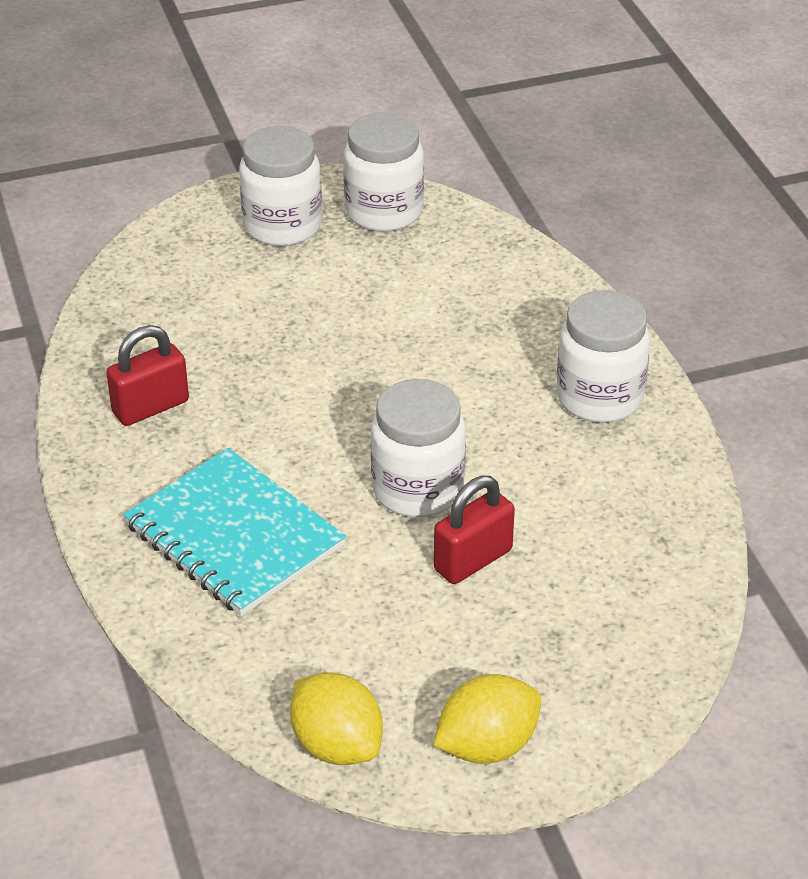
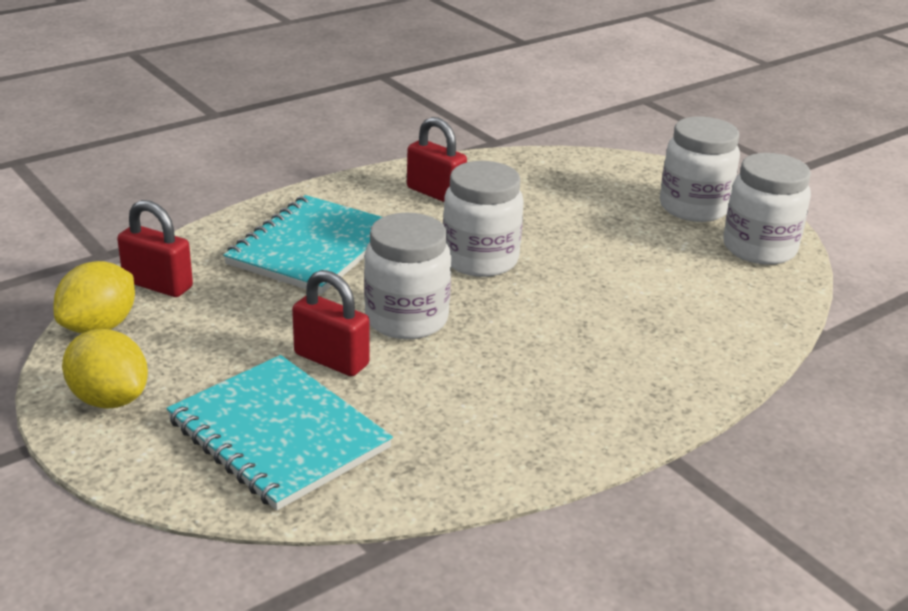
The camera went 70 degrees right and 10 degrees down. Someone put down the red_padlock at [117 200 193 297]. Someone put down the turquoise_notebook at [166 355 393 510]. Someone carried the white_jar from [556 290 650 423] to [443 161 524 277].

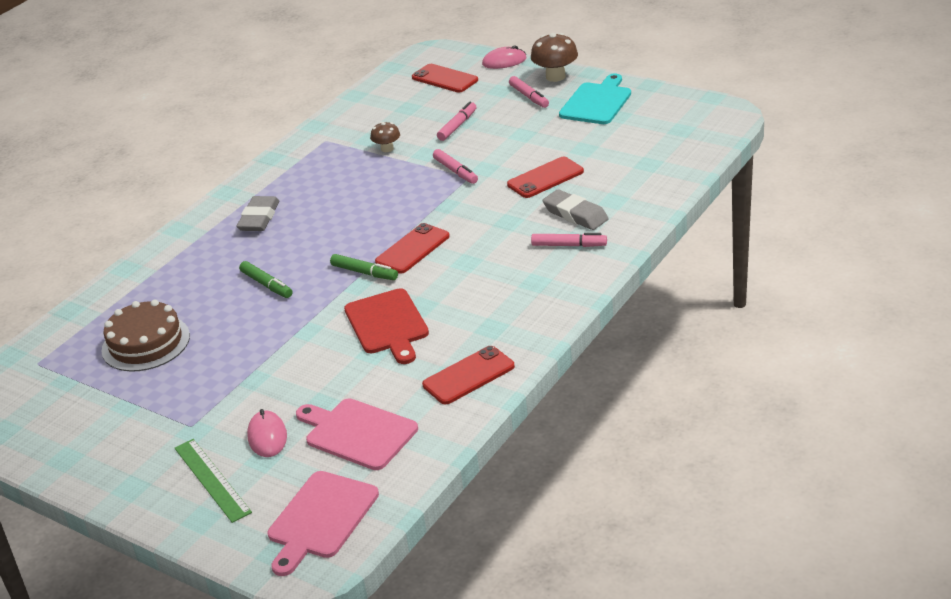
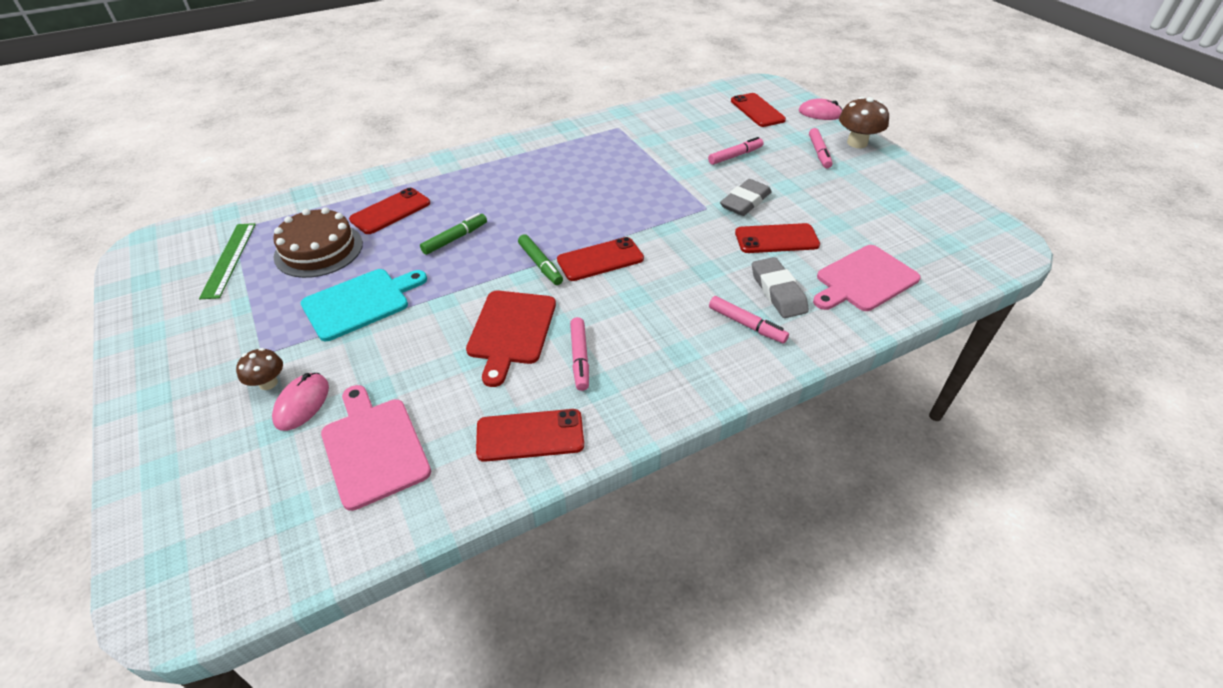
The camera went 25 degrees right and 10 degrees up. Someone carried the green_ruler from [175 439 252 523] to [199 223 256 299]. Someone carried the brown_mushroom from [370 122 400 152] to [236 348 283 390]. Someone carried the turquoise_cutting_board from [559 74 631 124] to [301 269 427 341]. Someone put down the red_phone at [349 188 430 234]. Someone rotated the green_marker at [239 261 292 298] by 120 degrees counterclockwise. Someone carried the pink_marker from [433 149 478 184] to [570 317 589 391]. Someone carried the grey_eraser from [236 196 279 231] to [720 179 772 216]. Someone carried the pink_cutting_board from [268 471 379 576] to [813 245 921 311].

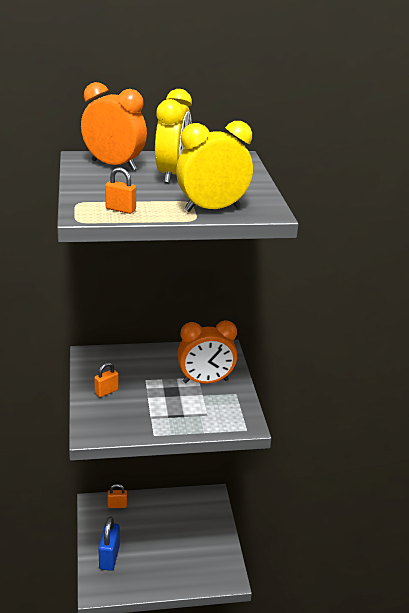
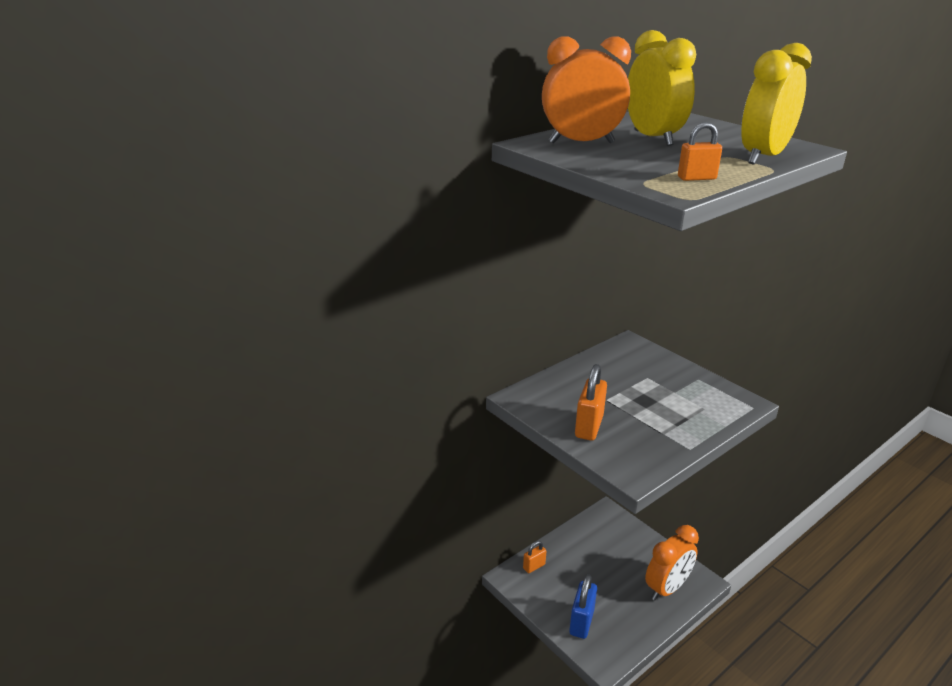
The camera went 30 degrees left and 0 degrees up. Someone rotated the blue_padlock at [98 517 120 571] by 45 degrees clockwise. Someone scaled the orange_padlock at [94 362 119 397] by 1.66. Someone carried the orange_clock from [177 320 237 383] to [645 525 699 600].

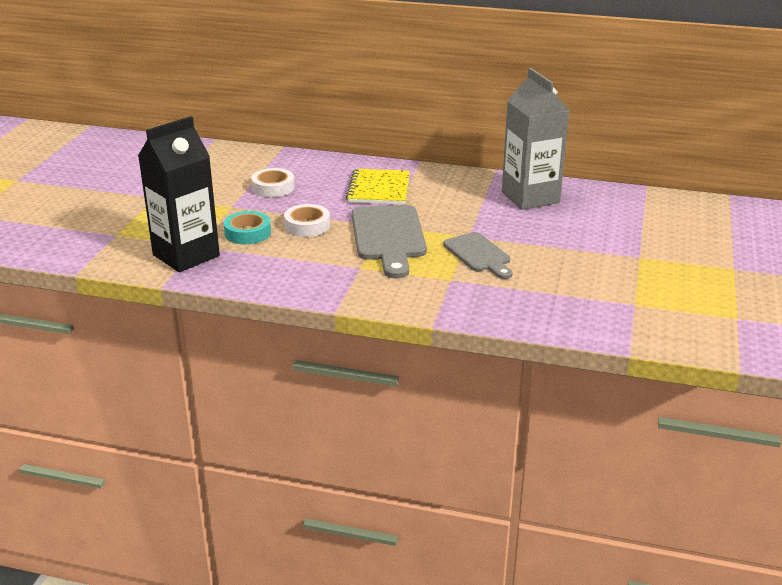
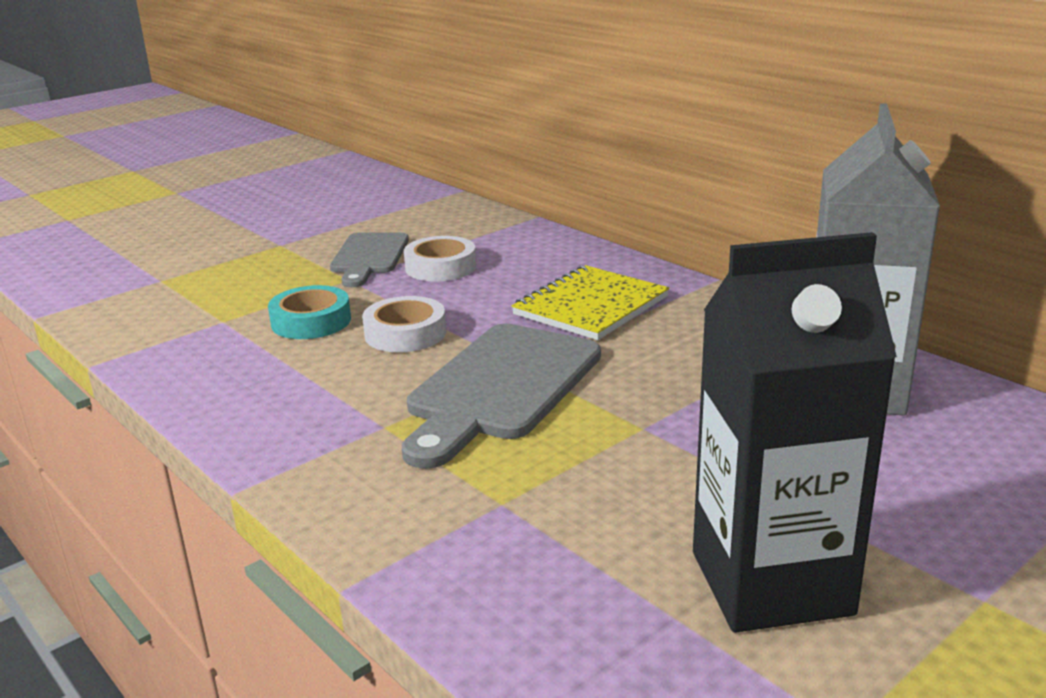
The camera went 35 degrees right and 5 degrees down. Someone carried the grey_cutting_board from [443 232 512 279] to [330 233 409 287]. Someone carried the black_carton from [138 116 220 272] to [693 232 897 633].

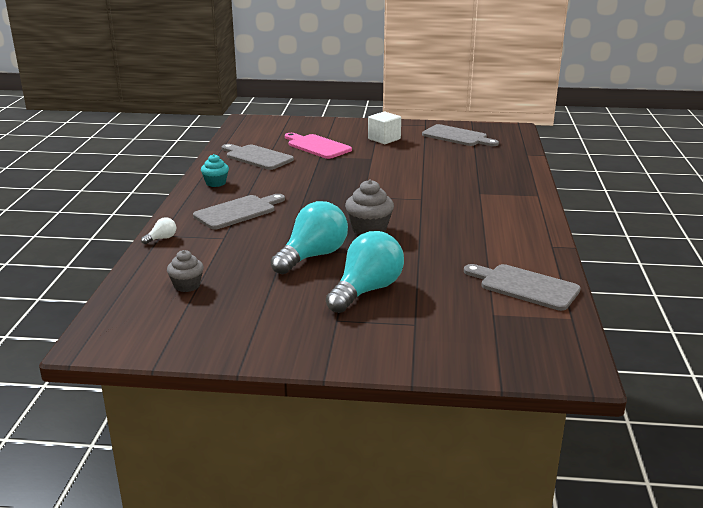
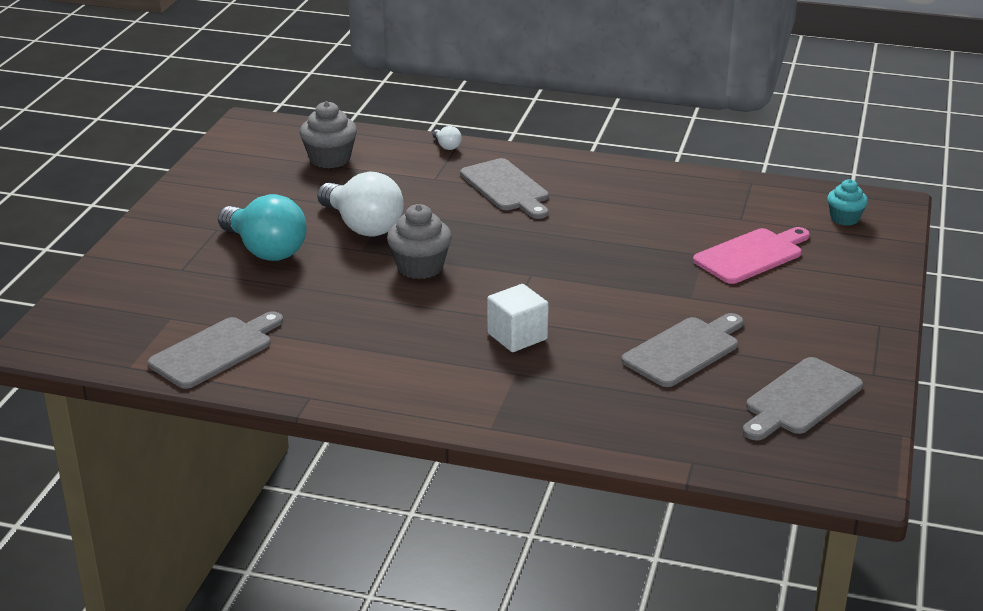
The camera went 100 degrees right and 5 degrees up. Someone scaled the grey_cupcake at [167 250 204 292] by 1.53. Someone repainted the turquoise_light_bulb at [271 201 348 274], which became the white_light_bulb at [317 172 404 236]. Someone carried the white_cube from [368 111 401 144] to [487 284 549 352]. Someone carried the grey_cutting_board from [222 144 294 170] to [622 313 743 387]. Someone carried the turquoise_cupcake from [201 154 229 187] to [827 179 868 226].

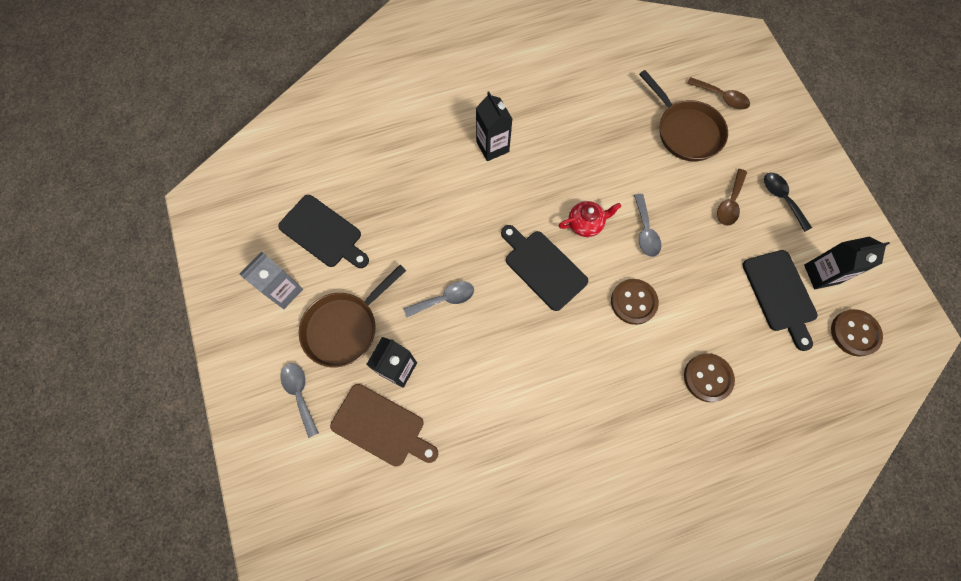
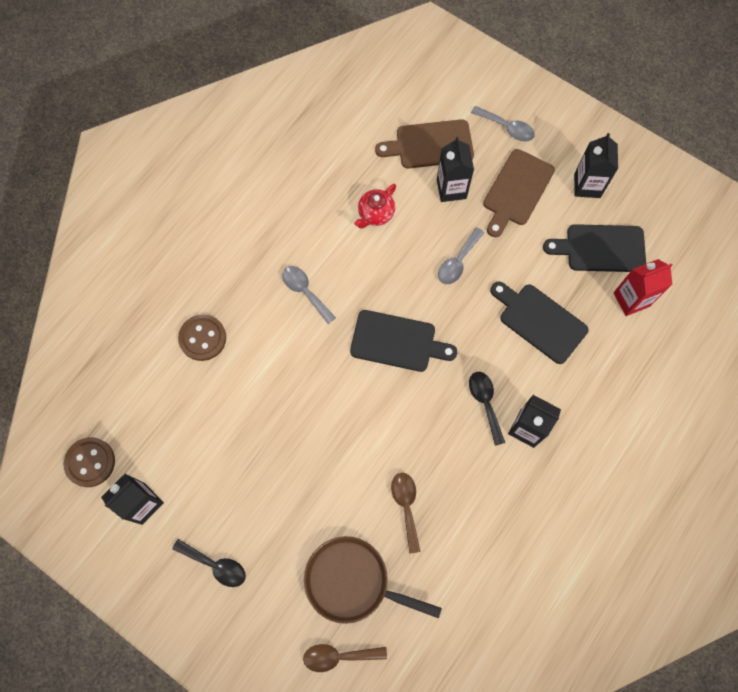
The camera went 145 degrees right and 0 degrees up. Someone carried the grey_spoon from [634 194 661 257] to [282 266 336 324]. Someone carried the red_teapot from [558 201 621 237] to [354 184 396 228]. Someone carried the brown_spoon from [717 169 747 226] to [391 473 421 554]. Someone put down the black_spoon at [469 372 505 446]. Someone swapped the brown_pan at [299 265 406 367] for the brown_cutting_board at [483 149 555 237]. Someone carried the black_cutting_board from [743 250 818 351] to [490 282 588 364]. Someone repainted the grey_carton at [240 252 303 309], which became the black_carton at [574 133 618 198]. Someone put down the red_carton at [613 259 672 316]. Someone took away the brown_button at [611 279 659 325].

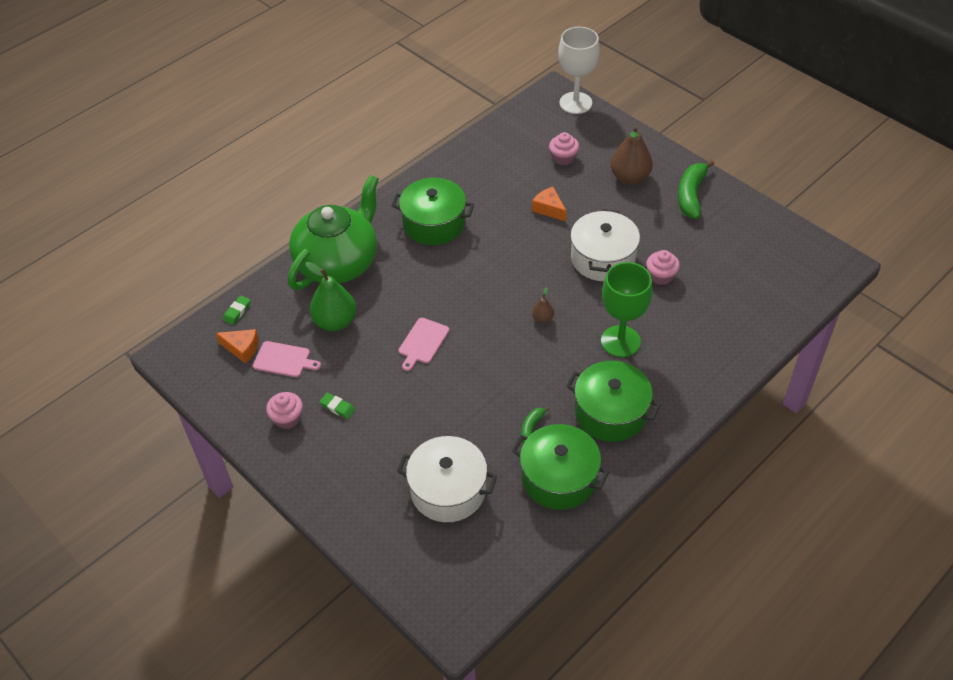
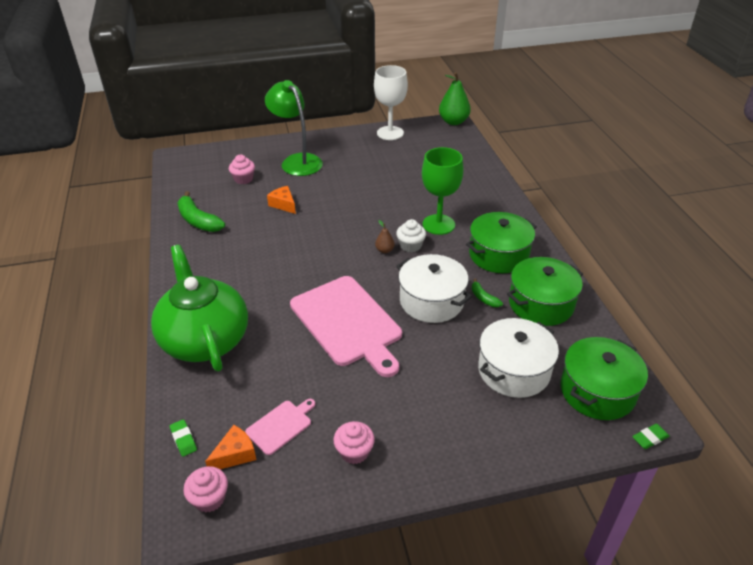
The camera went 60 degrees left and 10 degrees down. Someone carried the green_banana from [678 160 714 219] to [177 191 225 232]. Someone carried the pink_cupcake from [646 250 680 285] to [183 466 228 512]. Someone swapped the brown_pear at [611 125 653 185] for the green_lamp at [265 80 323 176]. Someone rotated the orange_cheese at [532 187 567 221] by 60 degrees clockwise. Someone scaled the pink_cutting_board at [399 318 449 371] by 2.19. Someone carried the white_goblet from [558 27 600 114] to [374 65 408 140]. Someone put down the white_cupcake at [396 219 426 253]. Someone carried the white_pot from [570 209 640 281] to [396 254 472 323]. Someone carried the green_pear from [305 262 356 331] to [439 72 471 125]. Someone carried the green_pot from [392 178 474 245] to [560 337 648 420]. Someone carried the green_eraser from [319 393 355 419] to [632 424 670 449].

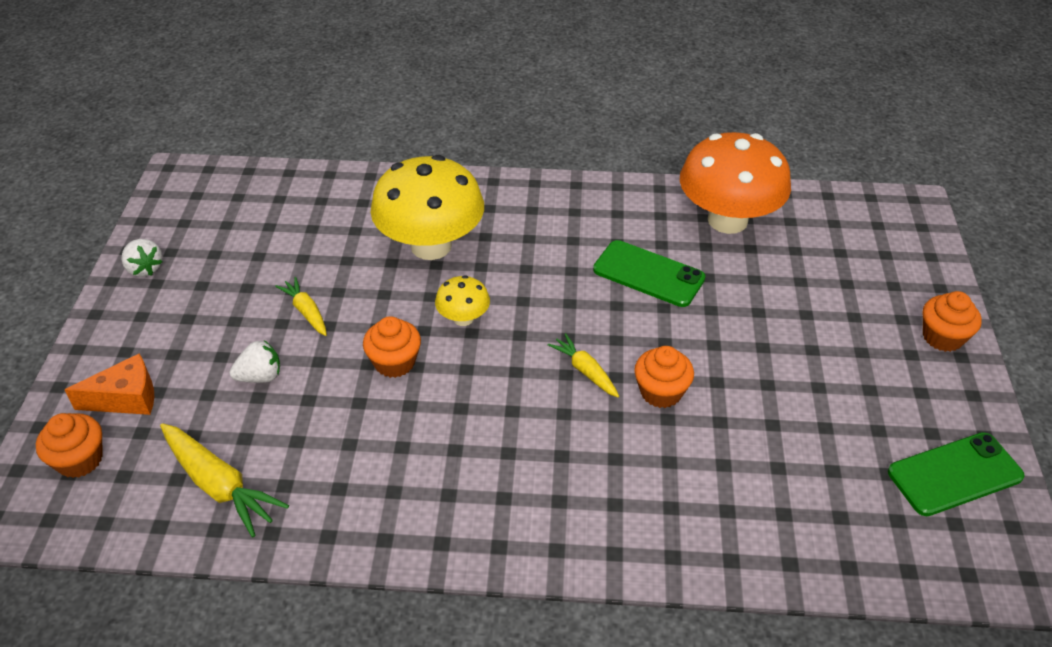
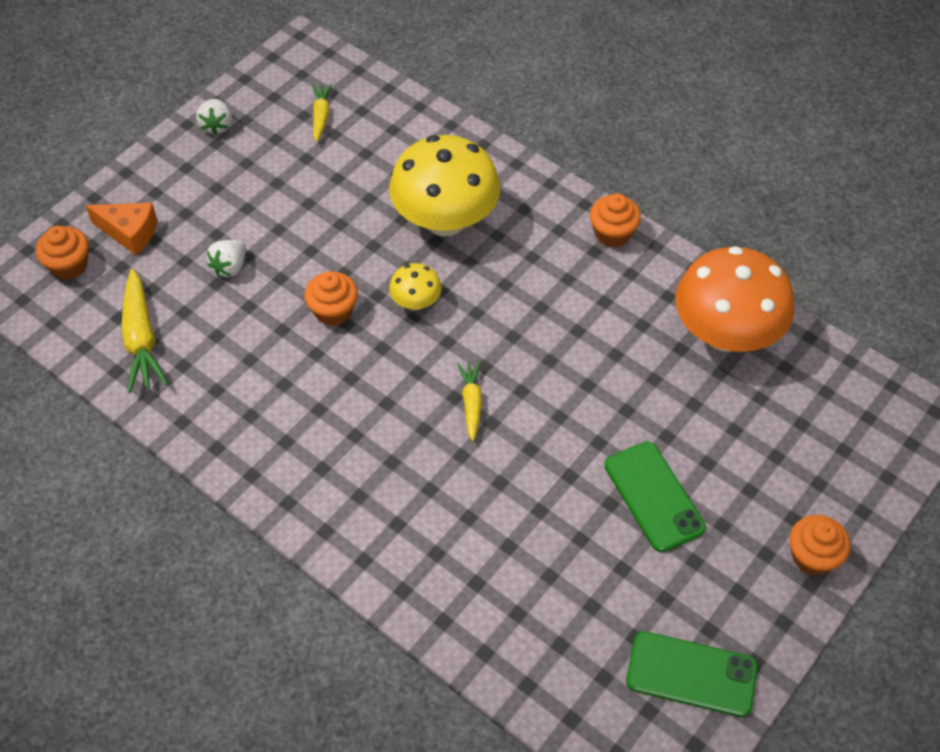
The camera went 35 degrees right and 10 degrees up. Someone rotated the white_strawberry at [230 340 280 383] by 105 degrees clockwise. Someone carried the yellow_carrot from [275 277 327 336] to [312 84 332 142]. Someone carried the orange_cupcake from [634 346 694 408] to [590 193 641 247]. Someone carried the green_phone from [593 240 705 307] to [604 441 706 552].

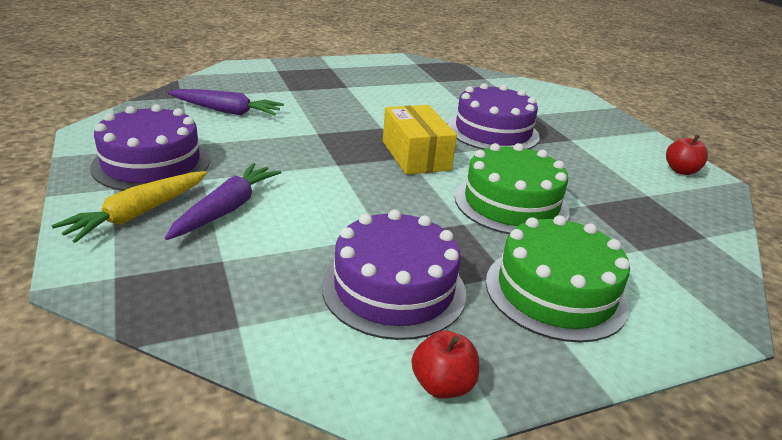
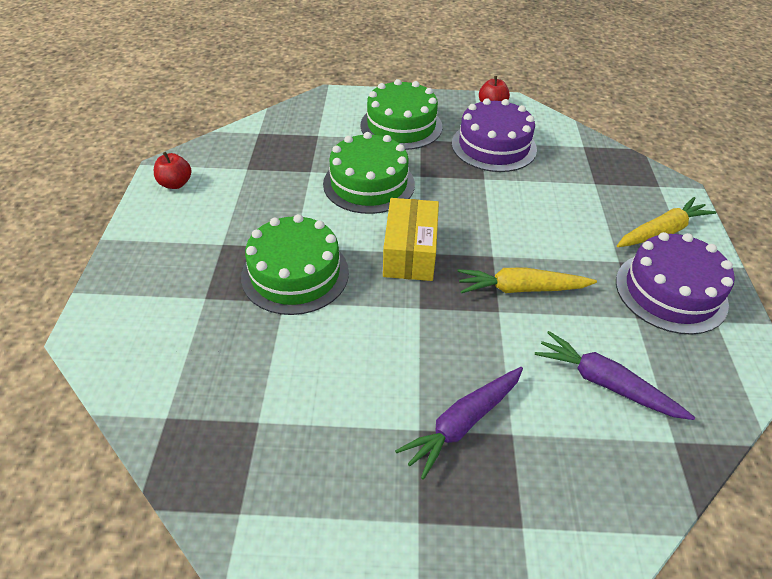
The camera went 155 degrees left and 15 degrees up. Someone repainted the purple_cake at [448 83 540 149], which became the green_cake at [241 214 349 315]. Someone carried the purple_carrot from [165 163 282 240] to [395 367 523 480]. Someone put down the yellow_carrot at [457 268 597 293].

